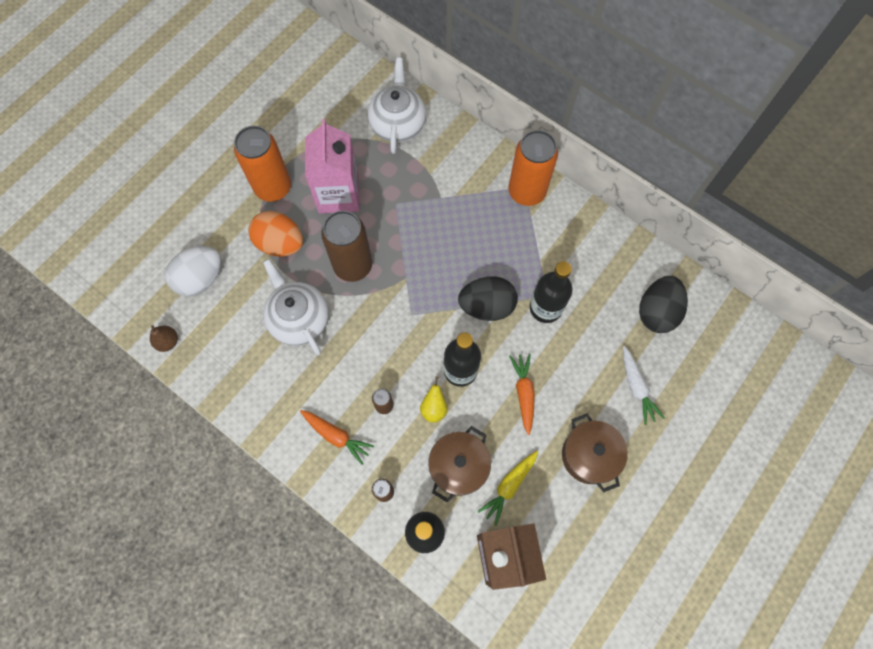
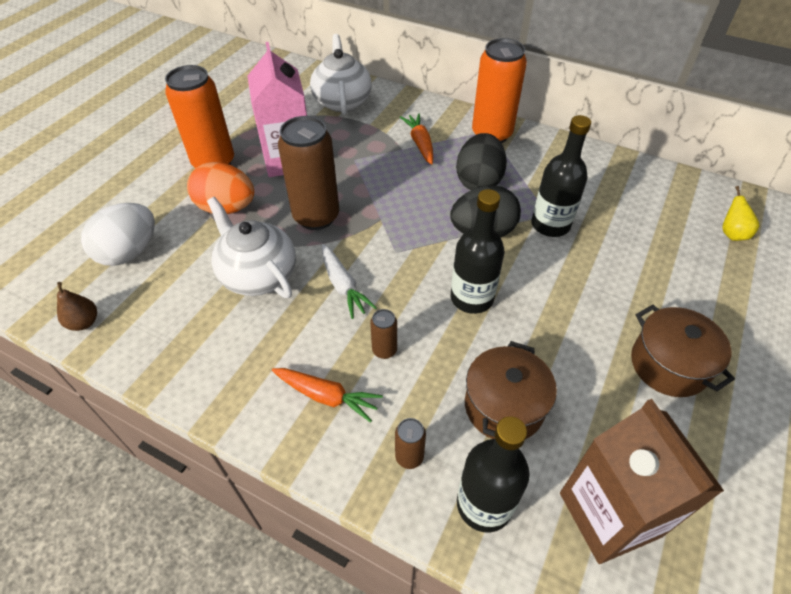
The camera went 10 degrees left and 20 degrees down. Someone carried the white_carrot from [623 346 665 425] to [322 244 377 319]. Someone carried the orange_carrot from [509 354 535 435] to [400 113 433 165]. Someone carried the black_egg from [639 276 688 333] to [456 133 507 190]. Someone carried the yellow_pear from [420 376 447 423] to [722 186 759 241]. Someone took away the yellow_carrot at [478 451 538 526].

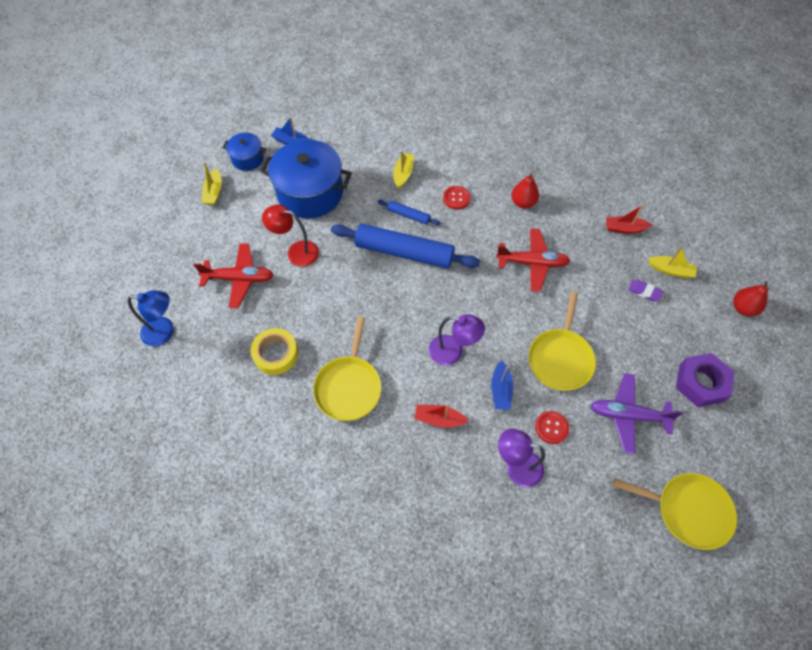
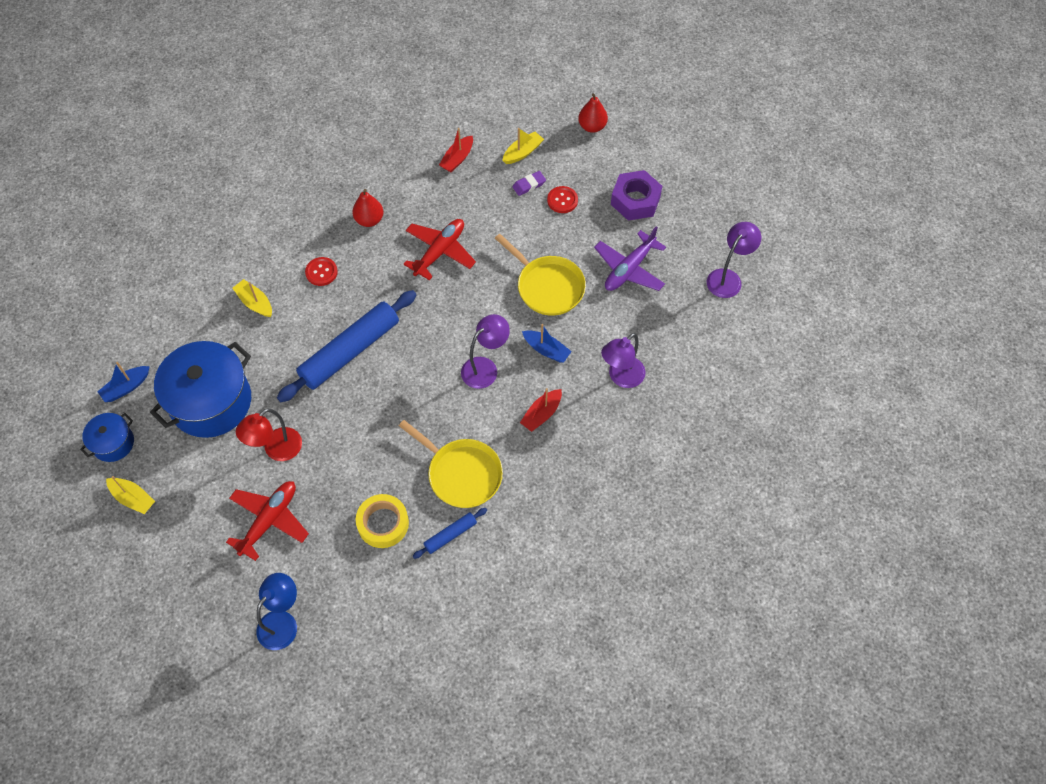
The camera went 60 degrees left and 0 degrees up. Someone carried the blue_rolling_pin from [378 200 441 226] to [413 508 487 559]. Someone carried the red_button from [535 411 569 444] to [547 186 578 213]. Someone swapped the yellow_pan at [613 473 737 550] for the purple_lamp at [707 222 761 298].

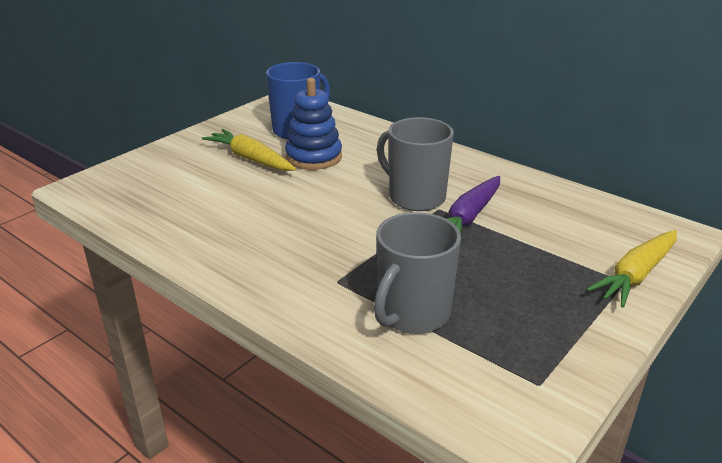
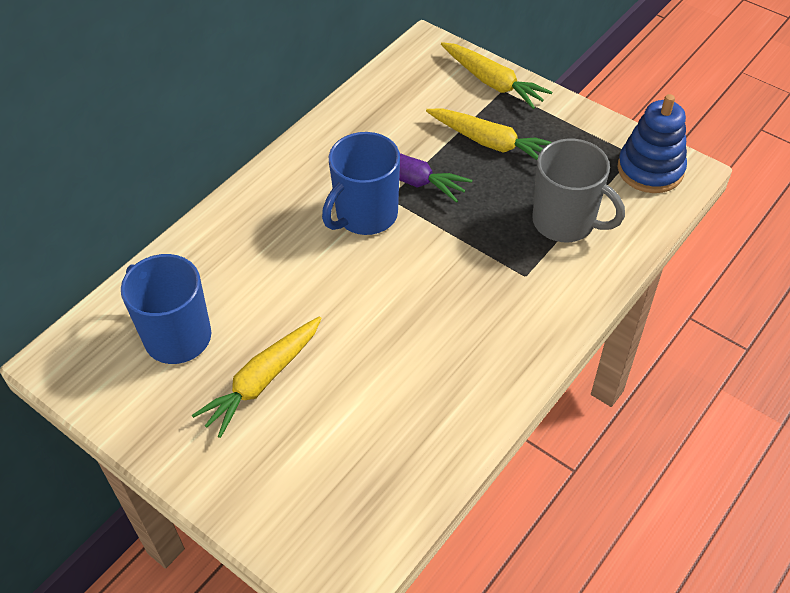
The camera went 90 degrees left and 20 degrees up. Someone repainted the grey_mug at [377 117 454 211], which became the blue_mug at [322 132 400 235]. Someone put down the yellow_carrot at [426 108 552 160]. Someone carried the blue_stacking_toy from [285 78 342 170] to [618 94 687 193].

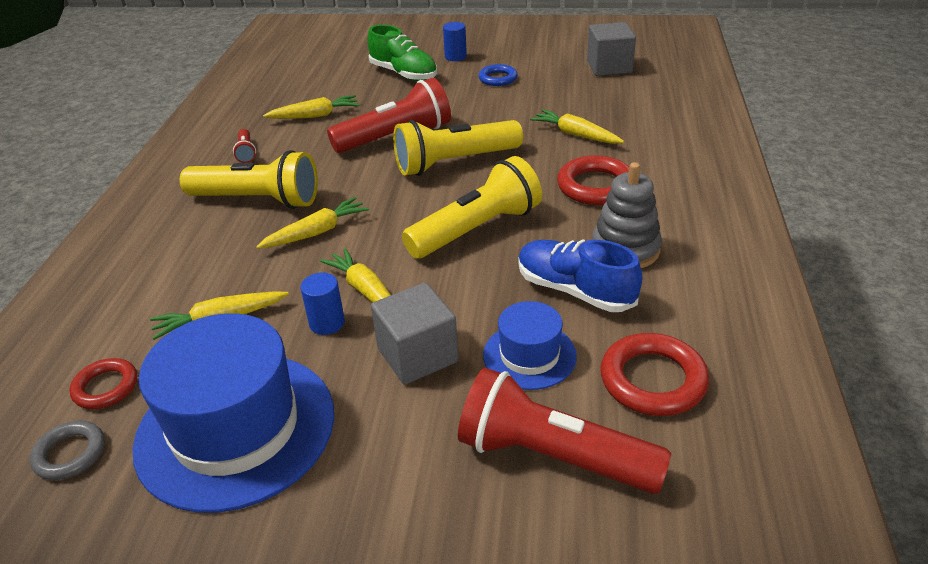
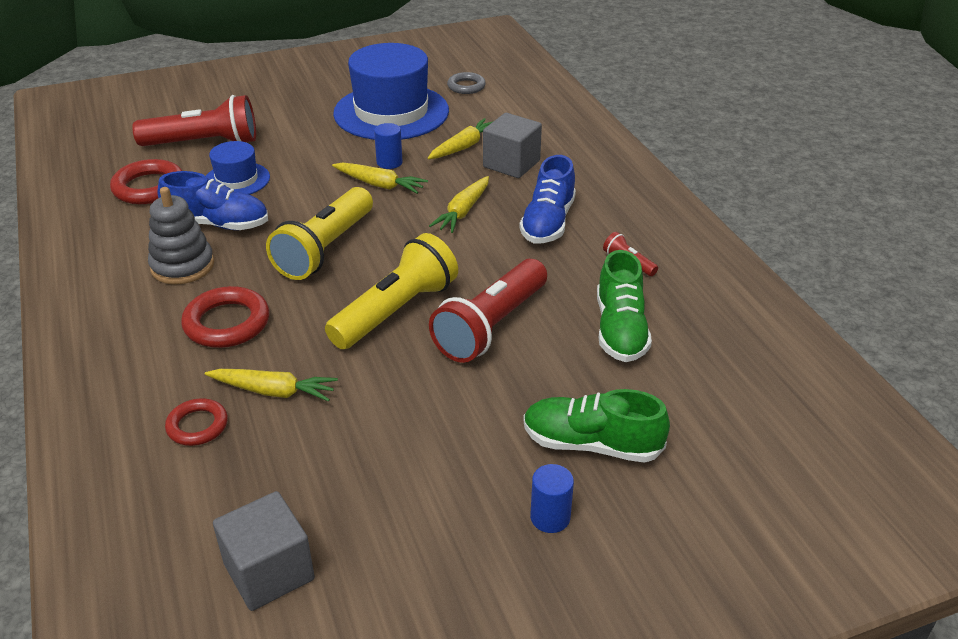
The camera went 150 degrees right and 0 degrees up. Someone carried the red_ring from [69 358 137 409] to [165 398 228 446]. Someone carried the grey_cube from [371 282 459 385] to [483 113 542 178]. Someone swapped the yellow_flashlight at [180 150 318 209] for the blue_shoe at [519 155 576 244]. Someone swapped the yellow_carrot at [263 95 360 119] for the green_shoe at [597 250 652 362]. Someone took away the blue_ring at [479 64 518 86].

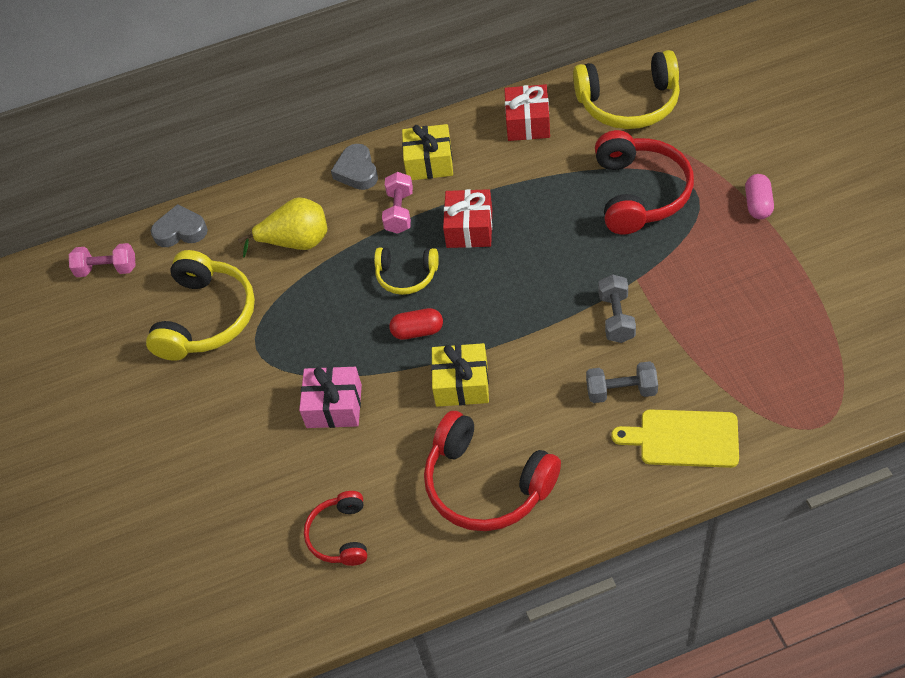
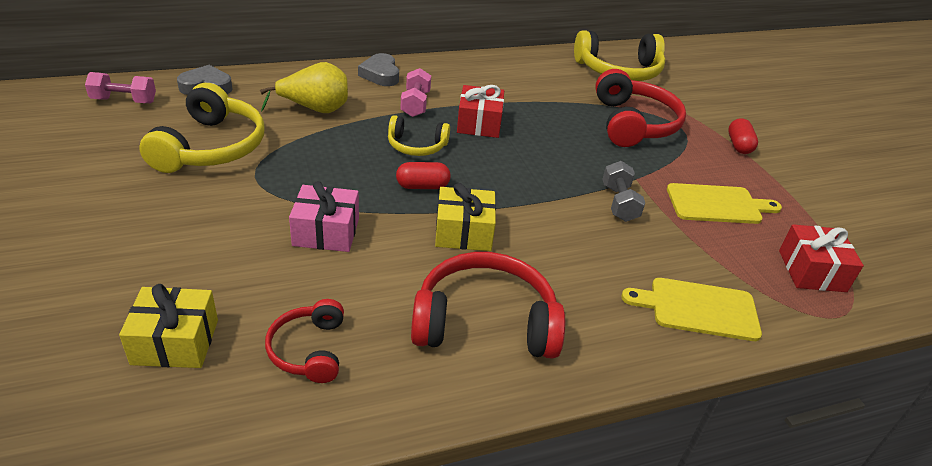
The camera went 10 degrees left and 15 degrees down. Someone carried the yellow_gift from [402 124 453 180] to [119 284 218 368]. Someone rotated the red_headphones at [424 411 561 531] by 150 degrees clockwise. Someone put down the yellow_cutting_board at [667 183 782 224]. Someone repainted the pink_capsule at [745 174 774 219], which became the red_capsule at [728 118 758 154]. Someone carried the red_gift from [505 84 550 141] to [779 224 864 292]. Someone took away the grey_dumbbell at [586 361 658 403].

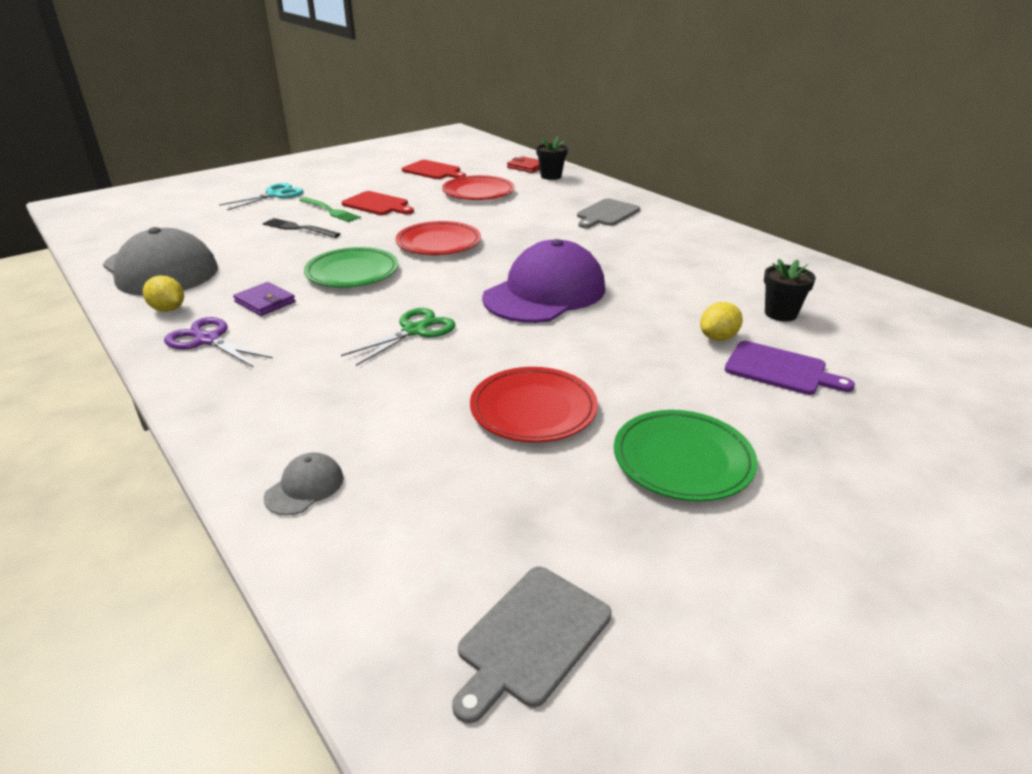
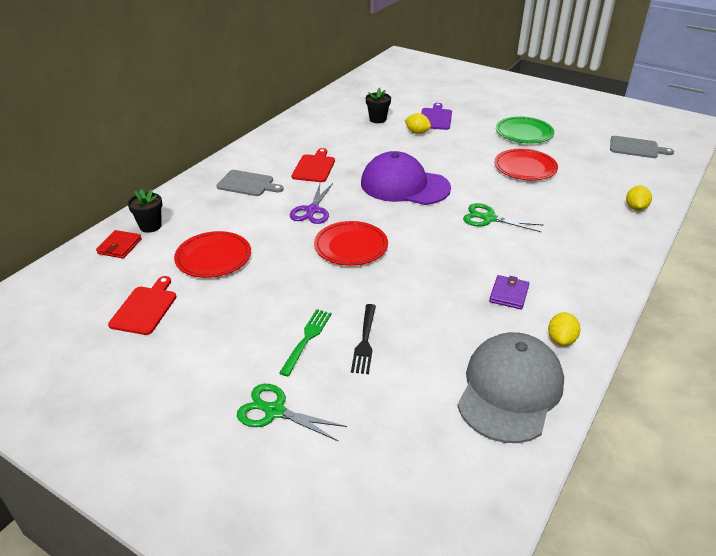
The camera went 110 degrees left and 5 degrees up. Someone repainted the turquoise_scissors at [219 183 304 210], which became the green_scissors at [237 384 347 441]. Someone carried the purple_scissors from [164 317 273 367] to [290 183 333 224]. Someone carried the red_cutting_board from [341 191 414 215] to [292 148 335 182]. Someone swapped the grey_cap at [264 452 344 515] for the yellow_lemon at [626 186 652 211]. Someone took away the green_plate at [304 247 398 287].

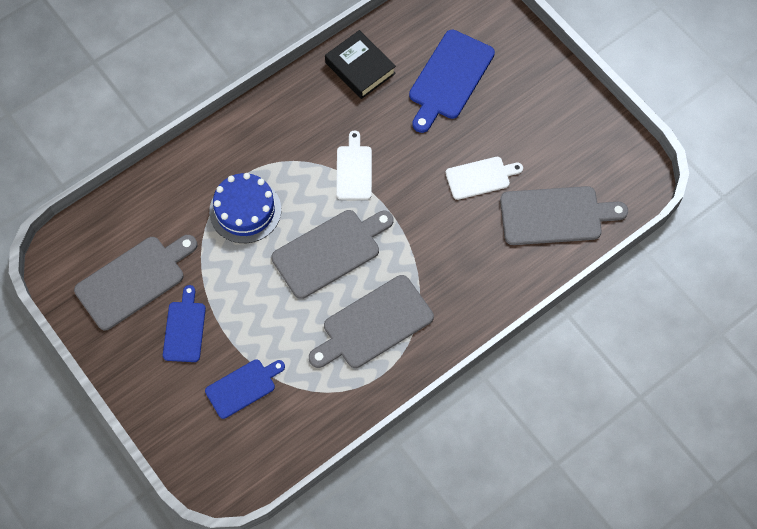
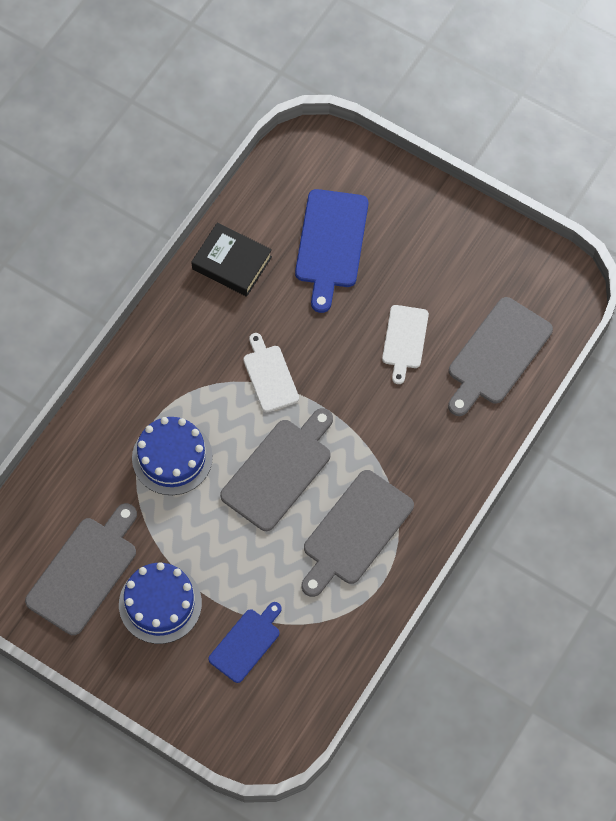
The camera went 20 degrees left and 0 degrees up. Someone swapped the blue_cutting_board at [163 285 206 362] for the blue_cake at [119 562 202 644]. Someone rotated the white_cutting_board at [445 157 523 200] by 135 degrees clockwise. Someone rotated the grey_cutting_board at [500 186 628 245] by 150 degrees clockwise.

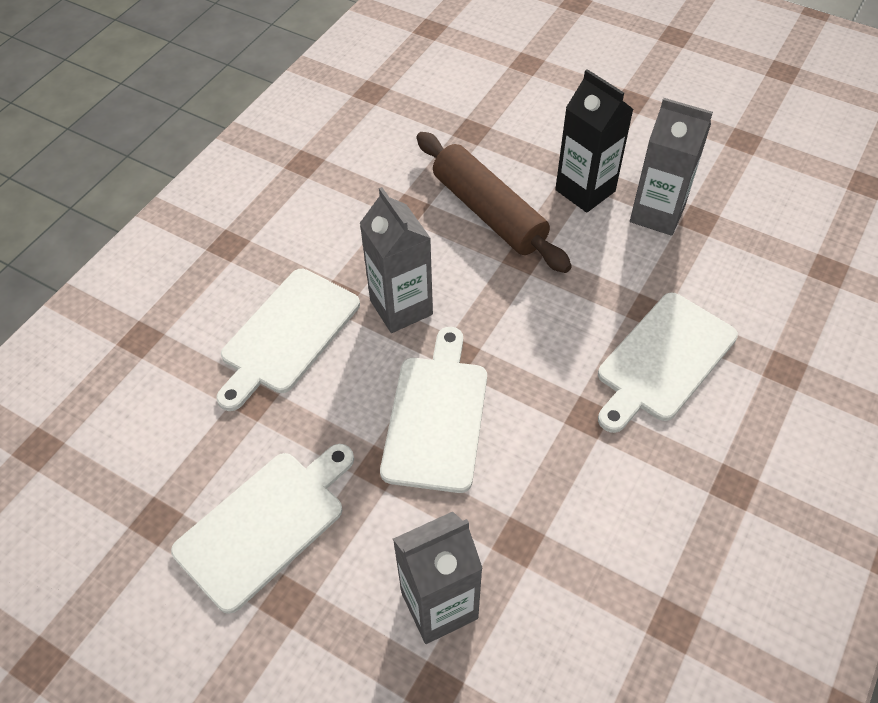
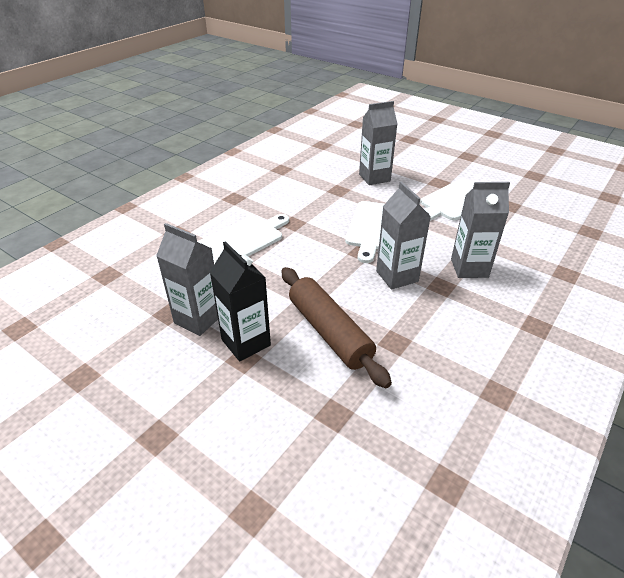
The camera went 175 degrees left and 15 degrees down. Someone swapped the white_cutting_board at [216 269 360 411] for the grey_carton at [451 182 510 278].

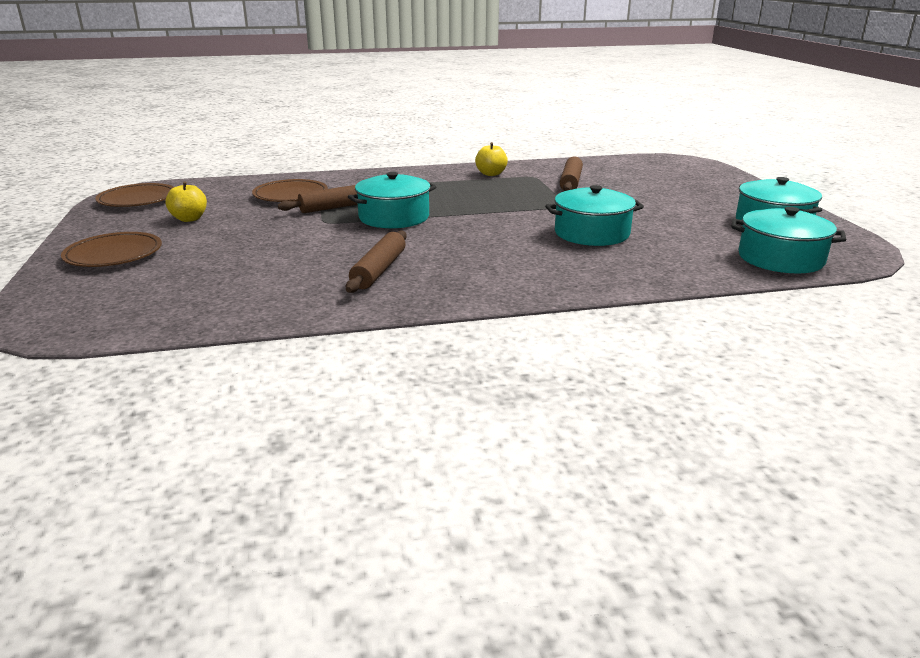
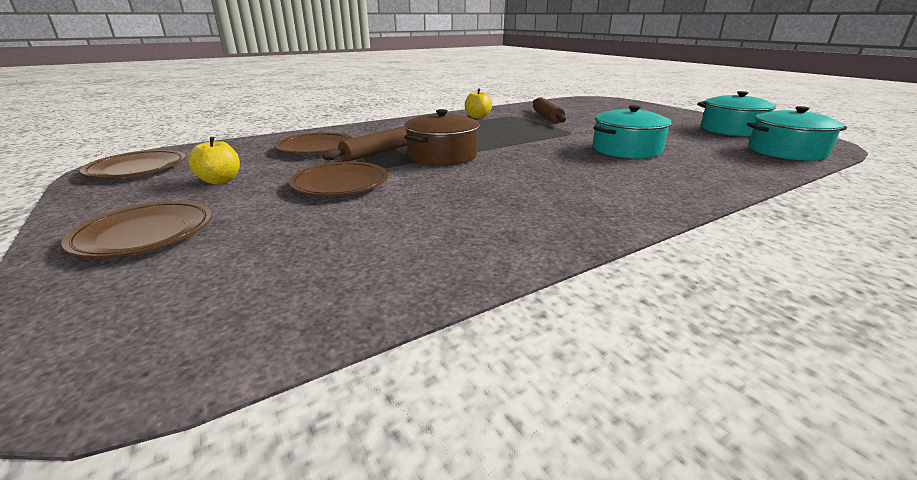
The camera went 20 degrees left and 0 degrees up. Someone put down the brown_plate at [289 162 388 196]. Someone repainted the turquoise_pot at [348 172 437 228], which became the brown_pot at [404 109 480 166]. Someone took away the brown_rolling_pin at [346 230 407 293].

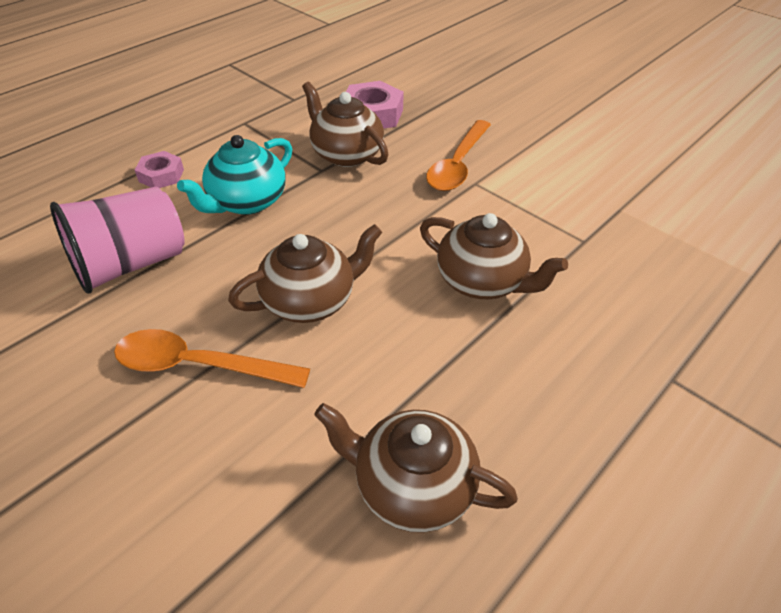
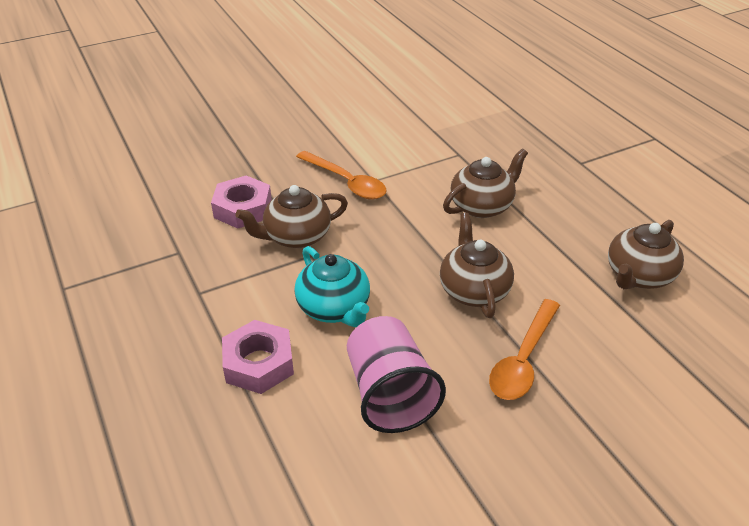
The camera went 70 degrees left and 5 degrees down. Someone scaled the pink_nut at [135 151 184 188] by 1.61.

